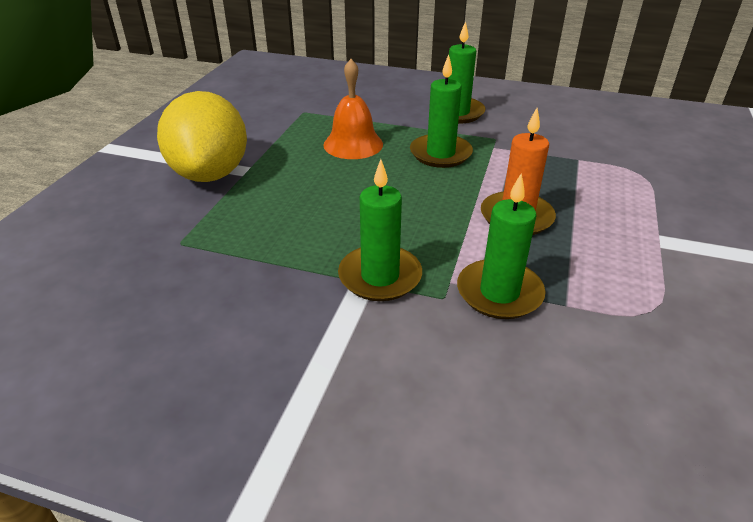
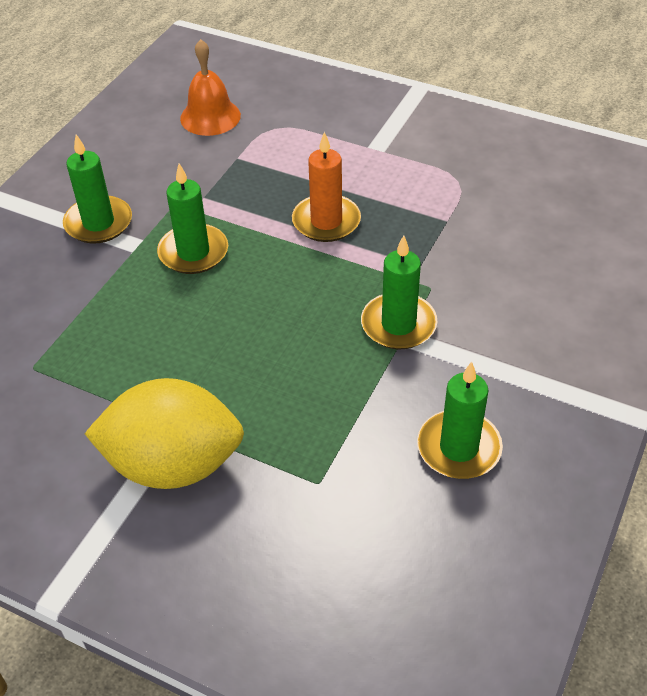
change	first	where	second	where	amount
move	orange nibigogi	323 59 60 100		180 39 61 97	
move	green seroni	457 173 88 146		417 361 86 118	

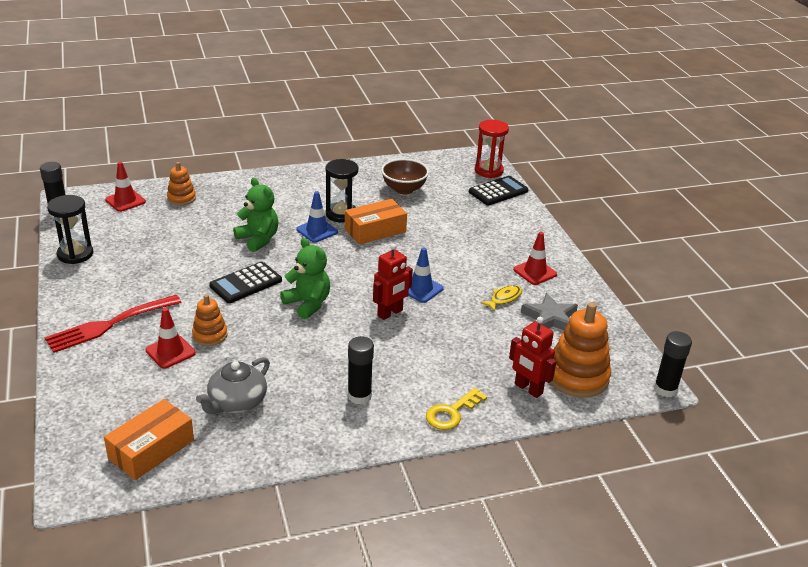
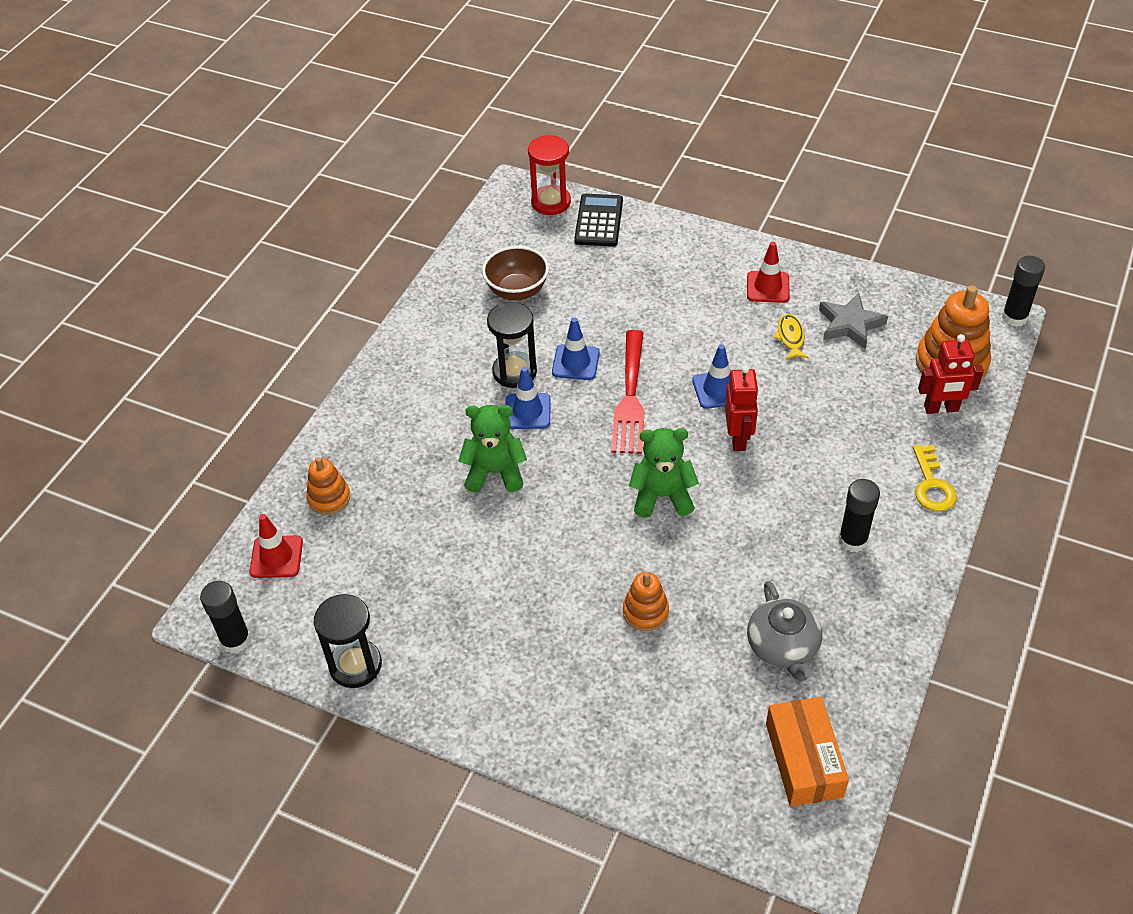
change	first	where	second	where	amount
delete	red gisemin	145 308 51 61			
delete	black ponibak	209 262 73 41			
move	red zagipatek	45 295 137 58		611 330 34 124	
replace	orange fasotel	345 199 62 46	blue gisemin	552 317 48 63	

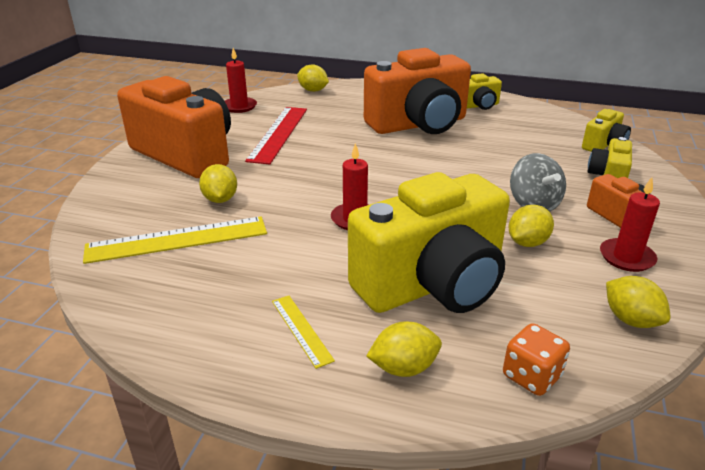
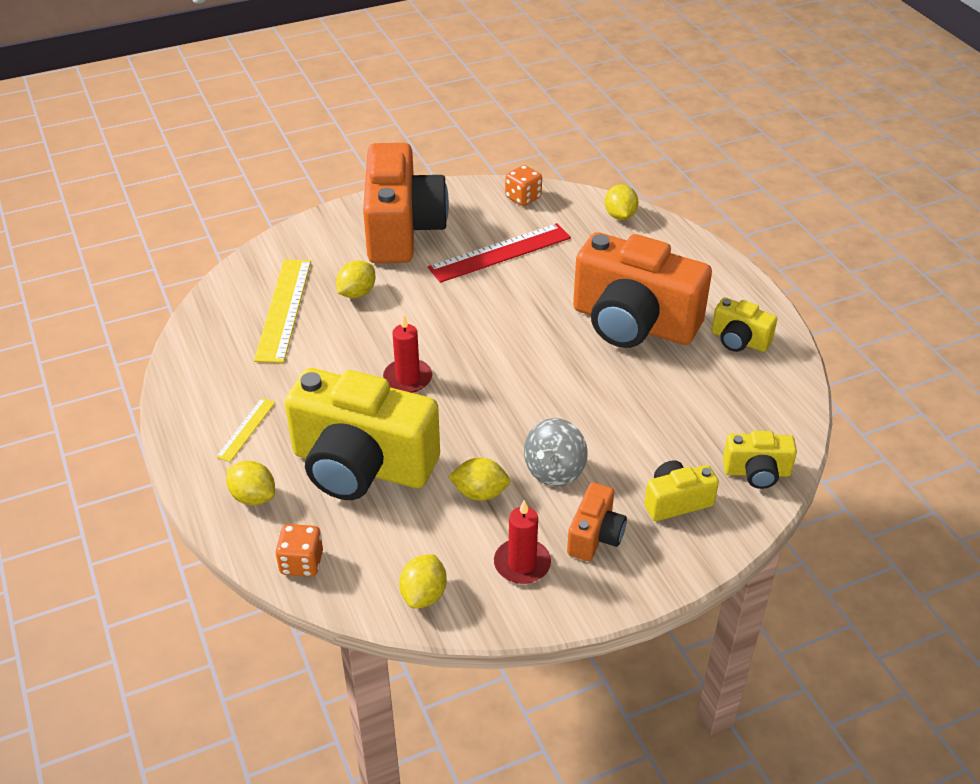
change	first	where	second	where	amount
replace	red seroni	225 48 32 65	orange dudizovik	505 165 37 41	
rotate	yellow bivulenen	83 217 184 47		254 259 57 104	60 degrees clockwise

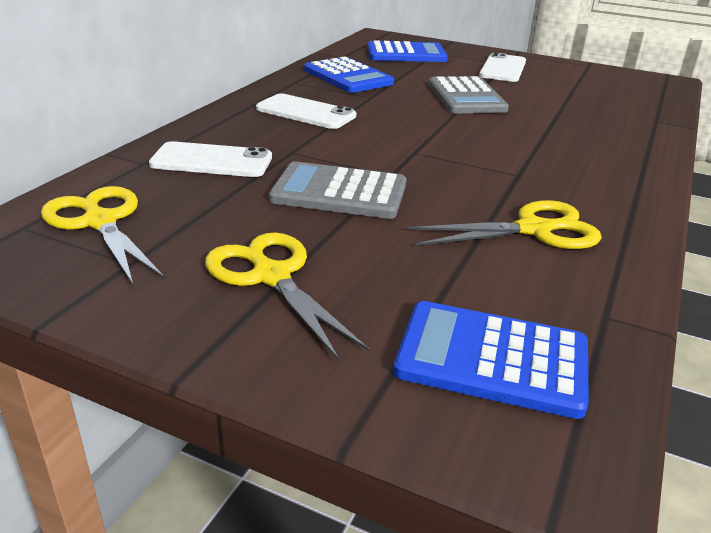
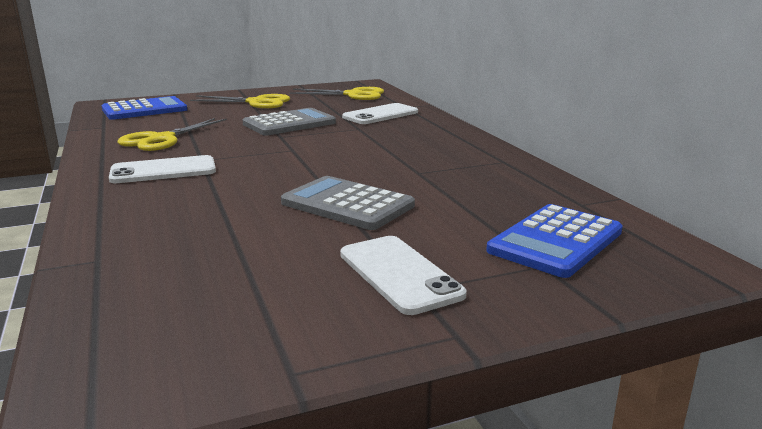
change	first	where	second	where	amount
delete	blue ponibak	304 57 90 36			
move	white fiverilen	256 93 100 36		109 155 107 28	

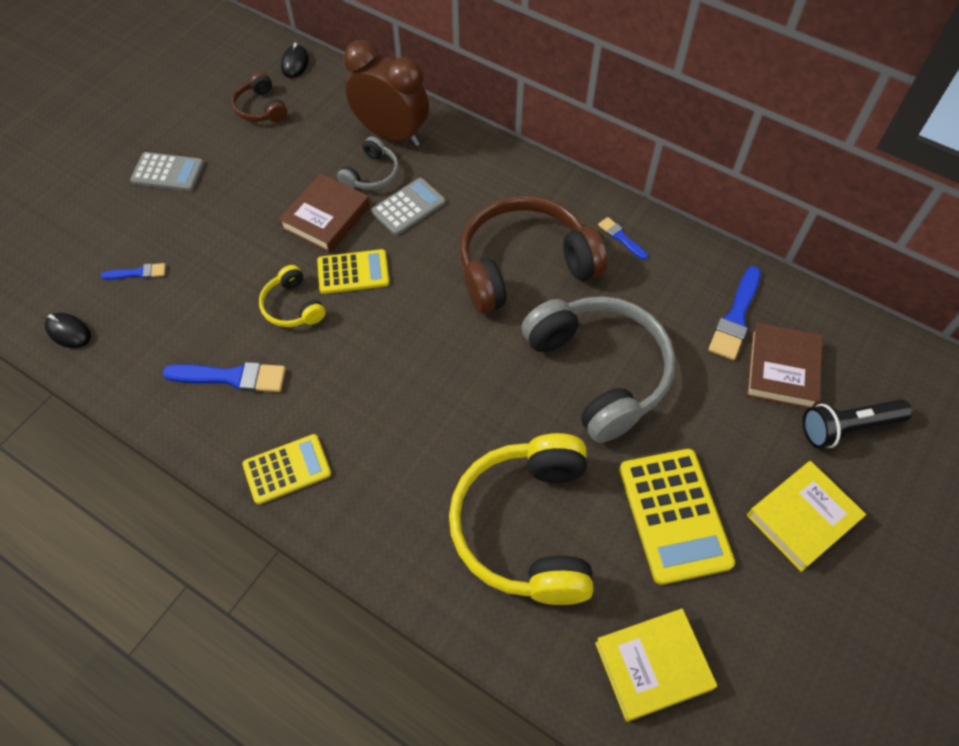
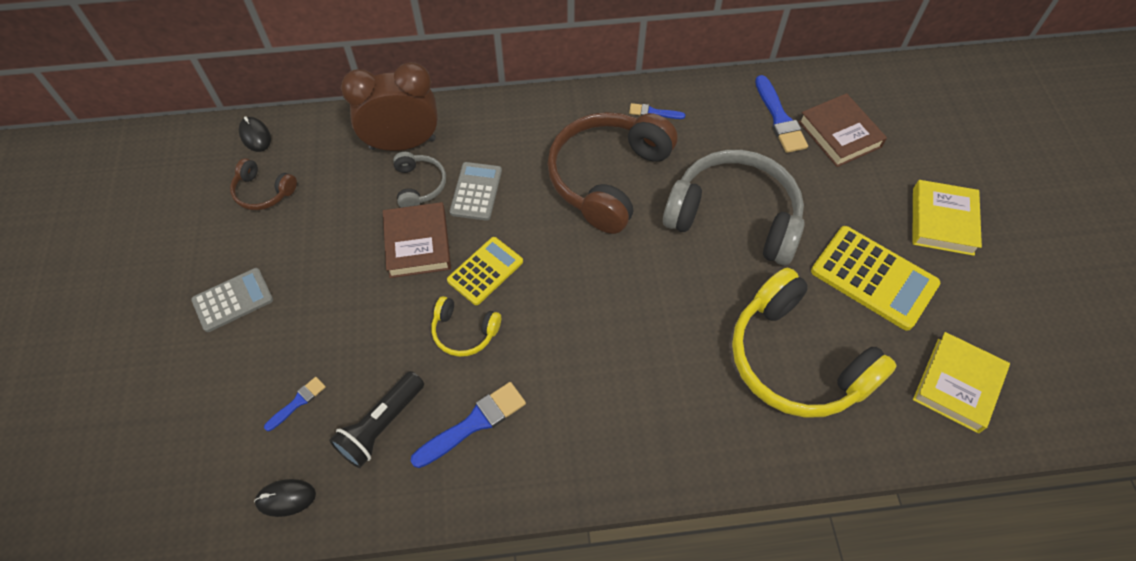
change	first	where	second	where	amount
delete	yellow ponibak	242 434 89 70			
move	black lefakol	803 399 109 49		329 371 95 97	

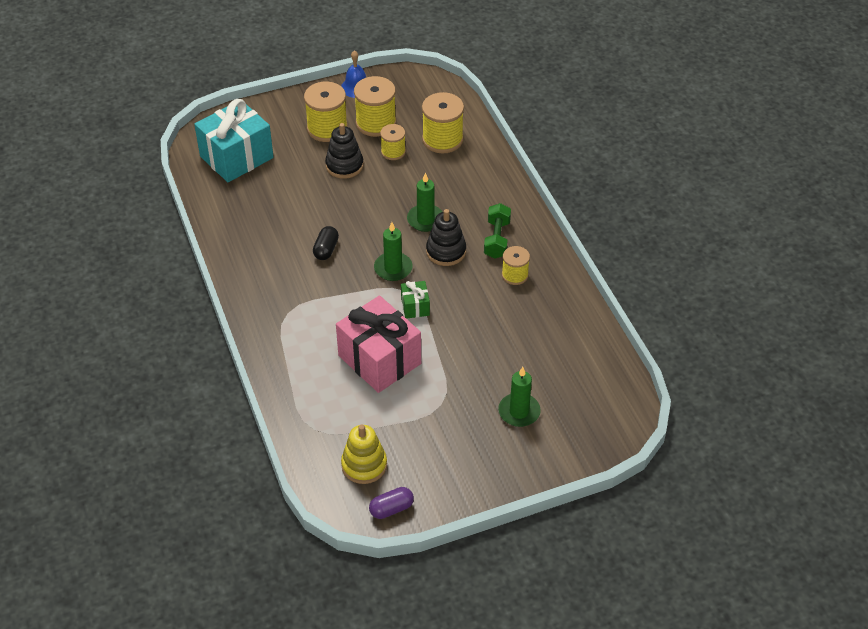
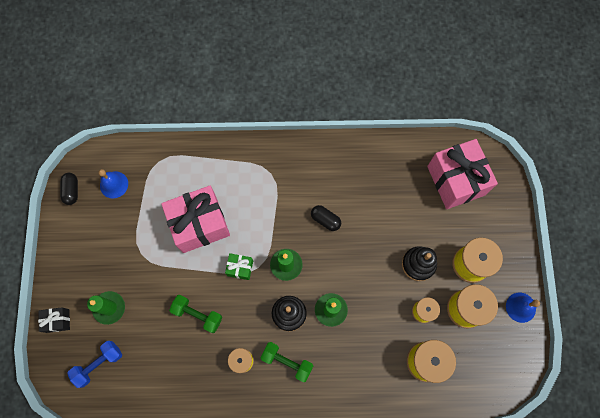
change	first	where	second	where	amount
insert			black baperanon	38 307 32 26	
insert			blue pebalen	67 341 55 47	
insert			green pebalen	169 295 53 38	
replace	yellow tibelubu	341 425 46 59	blue nibigogi	98 169 30 29	
recolor	turquoise baperanon	194 99 80 83	pink baperanon	427 139 71 70	
recolor	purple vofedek	369 487 45 32	black vofedek	60 173 18 32	

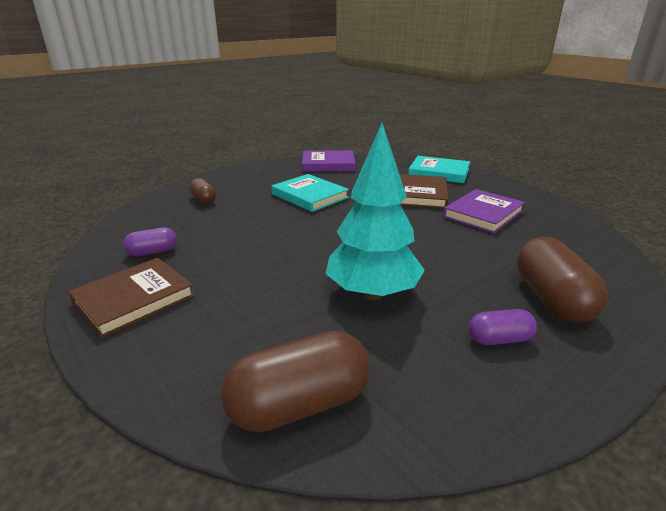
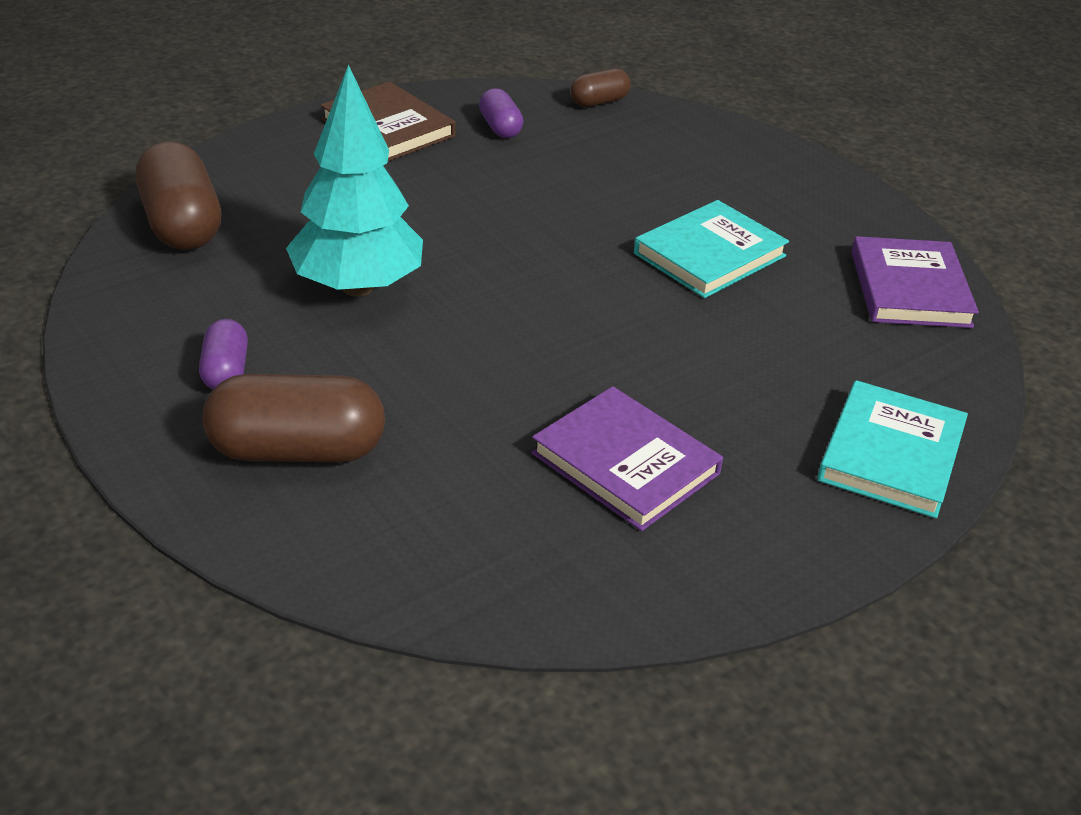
change	first	where	second	where	amount
delete	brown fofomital	399 174 49 34			
move	brown vofedek	189 178 27 26		570 69 61 38	

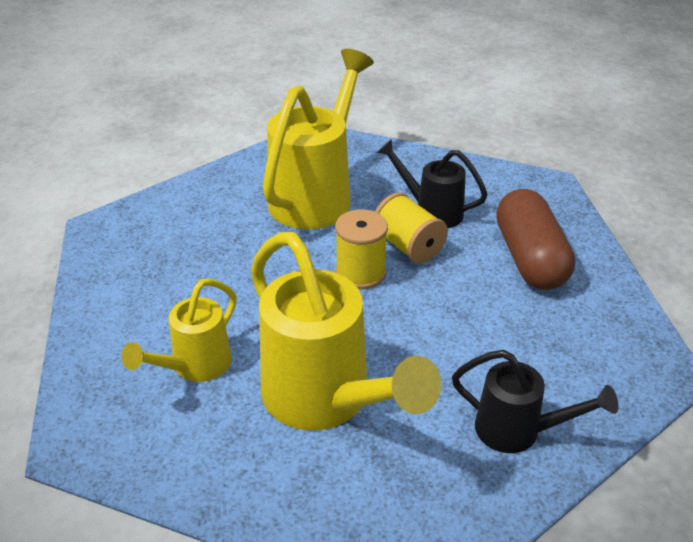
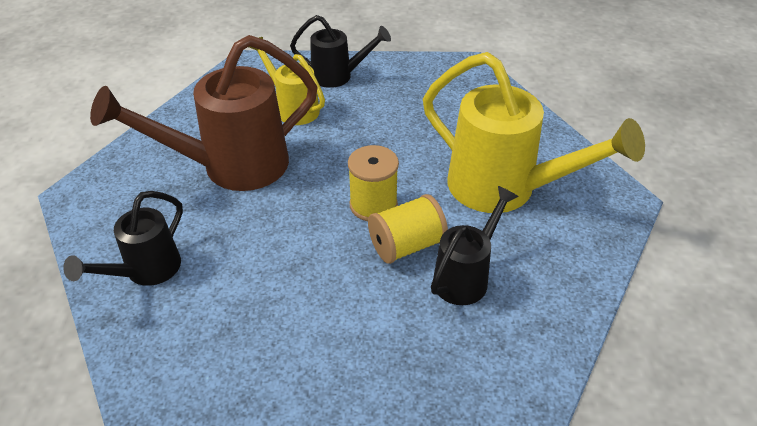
change	first	where	second	where	amount
delete	brown vofedek	496 189 79 101			
insert			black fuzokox	290 15 101 73	
recolor	yellow fuzokox	251 232 190 199	brown fuzokox	90 35 228 156	

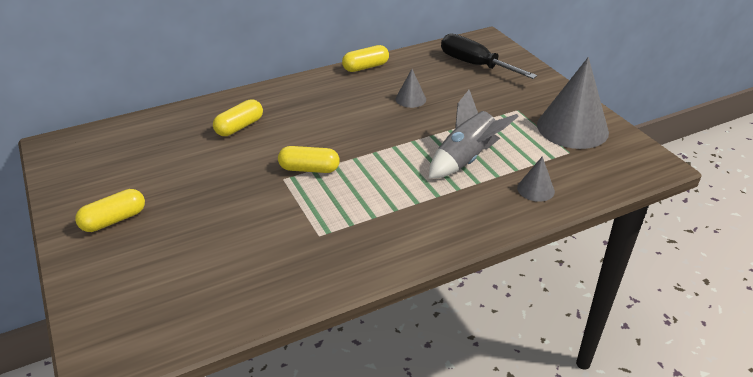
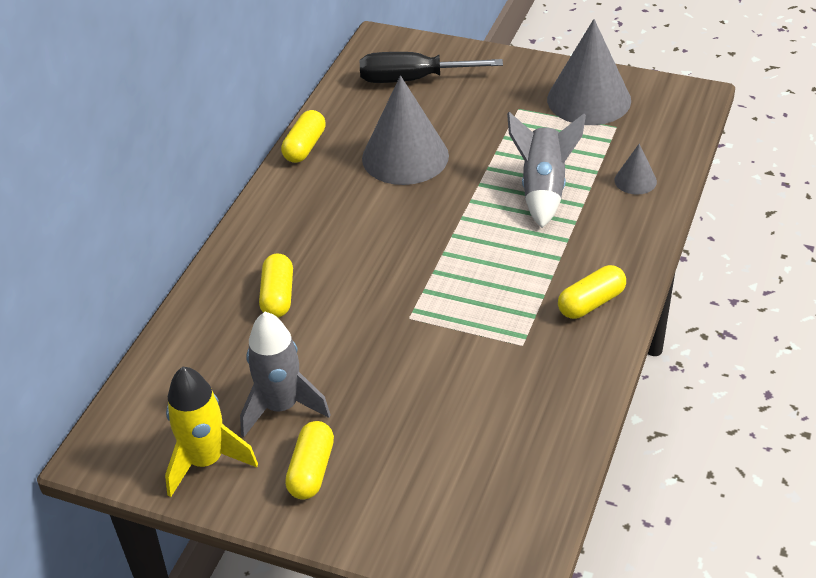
change	first	where	second	where	amount
insert			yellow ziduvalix	165 367 93 130	
insert			grey ziduvalix	240 312 91 125	
move	yellow vofedek	278 146 62 27		558 265 68 54	
resize	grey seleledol	395 69 31 39		362 76 87 109	x2.14

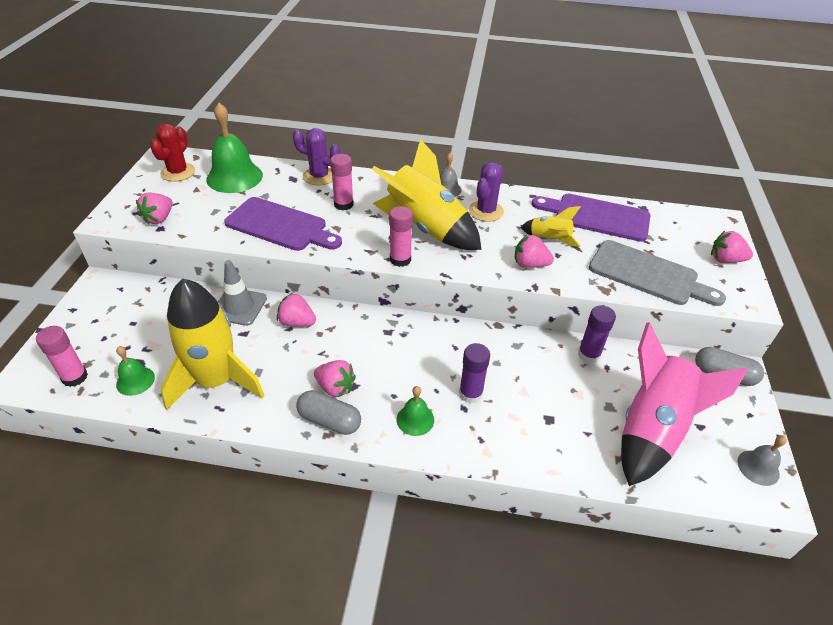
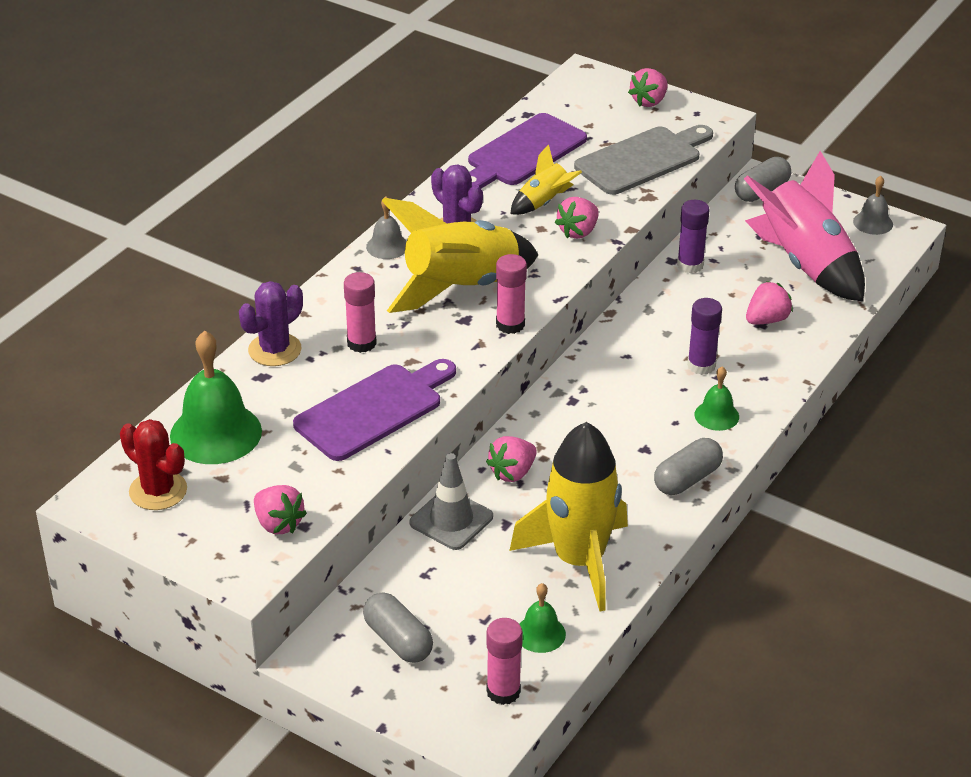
change	first	where	second	where	amount
insert			grey vofedek	363 592 70 71	
move	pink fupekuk	314 360 42 38		746 281 47 44	

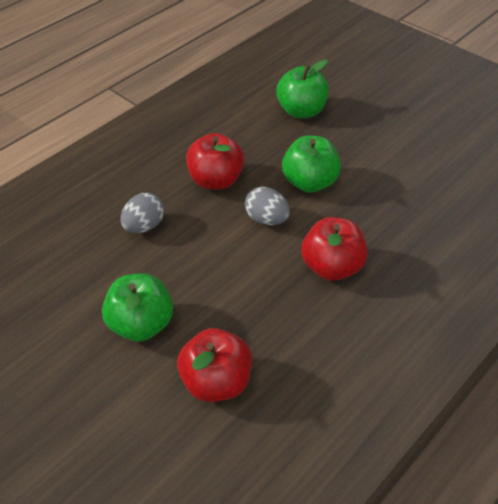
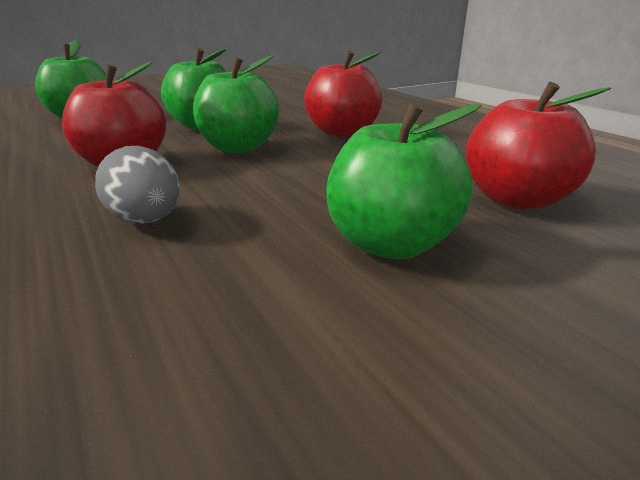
change	first	where	second	where	amount
replace	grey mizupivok	245 187 45 38	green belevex	193 55 86 98	

